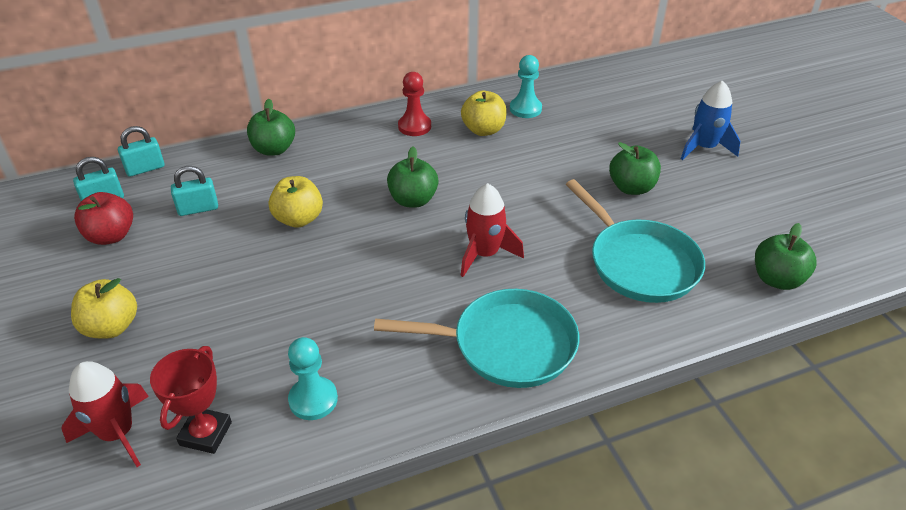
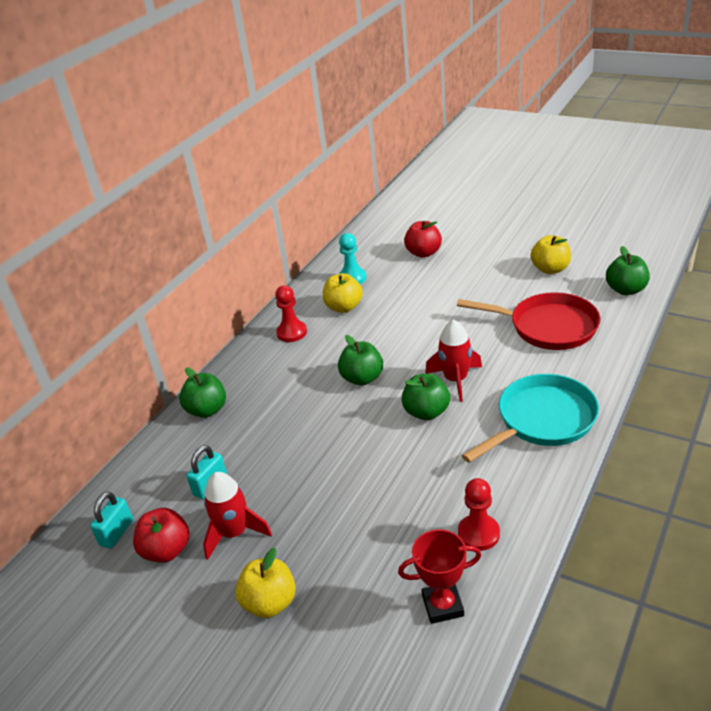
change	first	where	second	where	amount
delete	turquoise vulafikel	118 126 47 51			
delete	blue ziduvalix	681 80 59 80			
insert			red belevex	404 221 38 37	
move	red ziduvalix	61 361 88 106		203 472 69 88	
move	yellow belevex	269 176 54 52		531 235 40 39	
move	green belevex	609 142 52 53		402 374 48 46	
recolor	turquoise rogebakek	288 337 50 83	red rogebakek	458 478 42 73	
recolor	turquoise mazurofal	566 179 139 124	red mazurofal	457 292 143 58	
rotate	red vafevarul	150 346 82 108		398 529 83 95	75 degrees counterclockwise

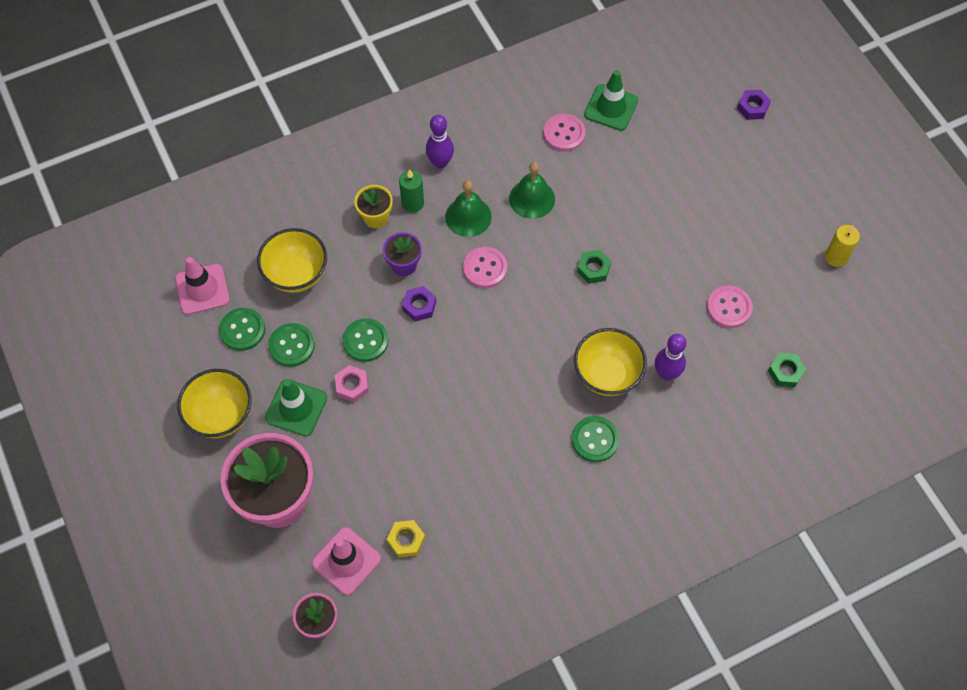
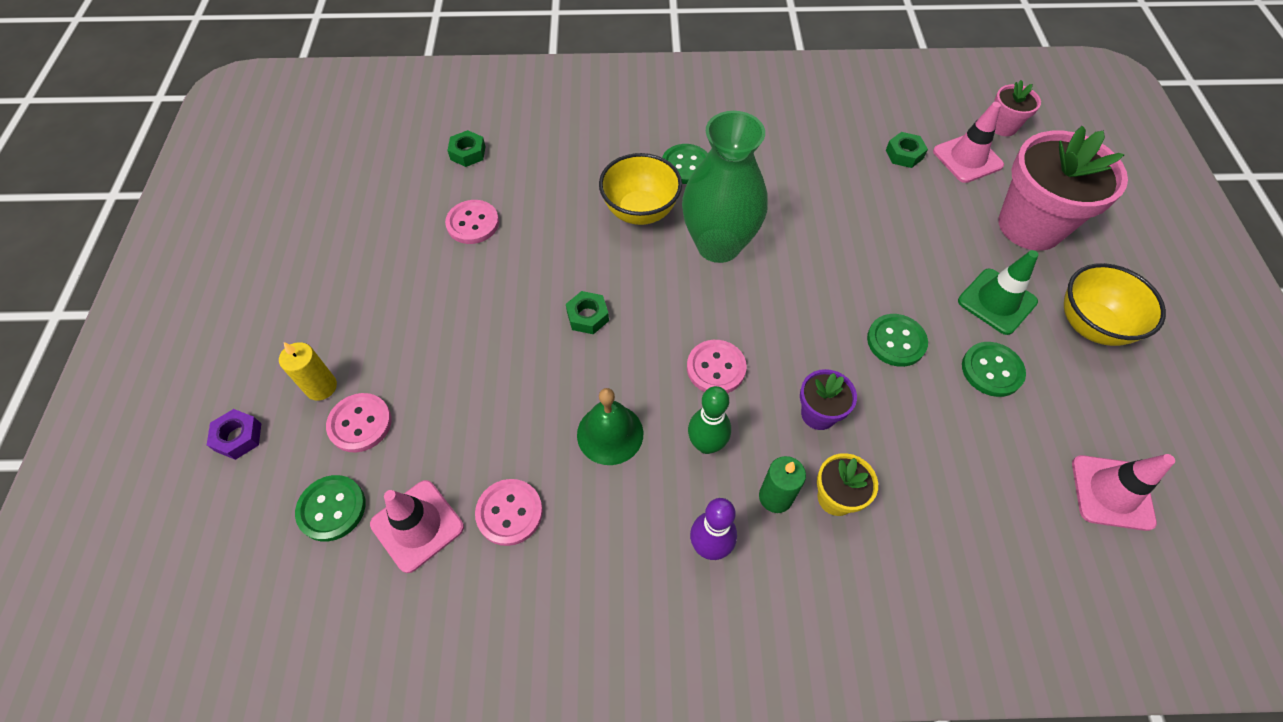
change	first	where	second	where	amount
delete	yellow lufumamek	257 228 70 65			
delete	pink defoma	335 365 34 37			
delete	purple defoma	402 286 34 35			
delete	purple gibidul	655 334 31 46			
insert			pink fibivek	326 393 66 59	
insert			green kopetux	682 111 86 152	
move	green fibivek	219 308 46 43		295 475 71 67	
move	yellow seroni	825 225 35 42		279 342 58 58	
replace	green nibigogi	445 180 47 57	green gibidul	688 386 43 68	
recolor	yellow defoma	387 520 38 38	green defoma	886 132 42 36	
recolor	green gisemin	584 70 54 61	pink gisemin	370 480 94 93	

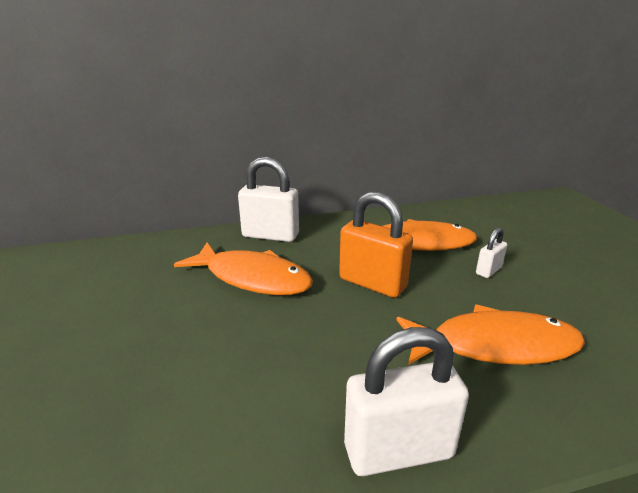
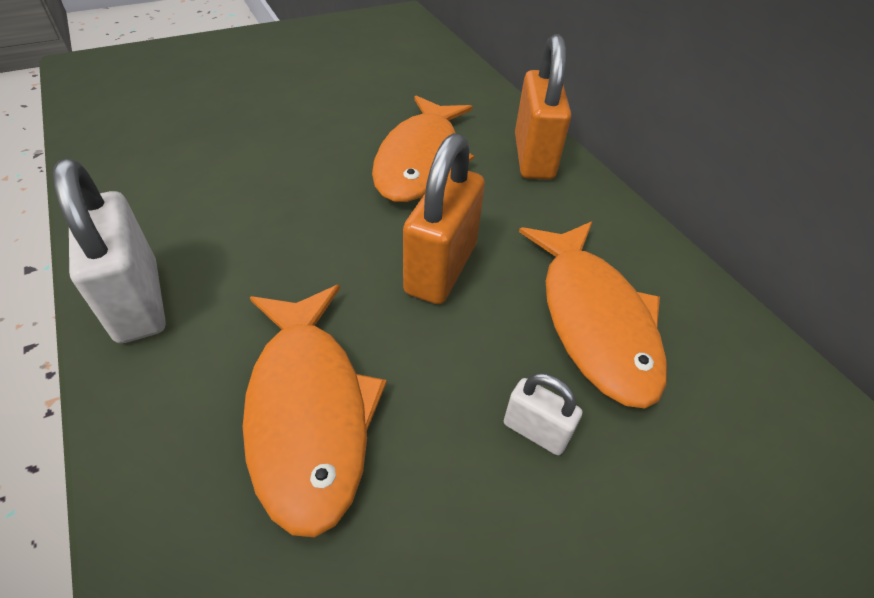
change	first	where	second	where	amount
recolor	white vulafikel	238 157 61 85	orange vulafikel	515 34 56 146	

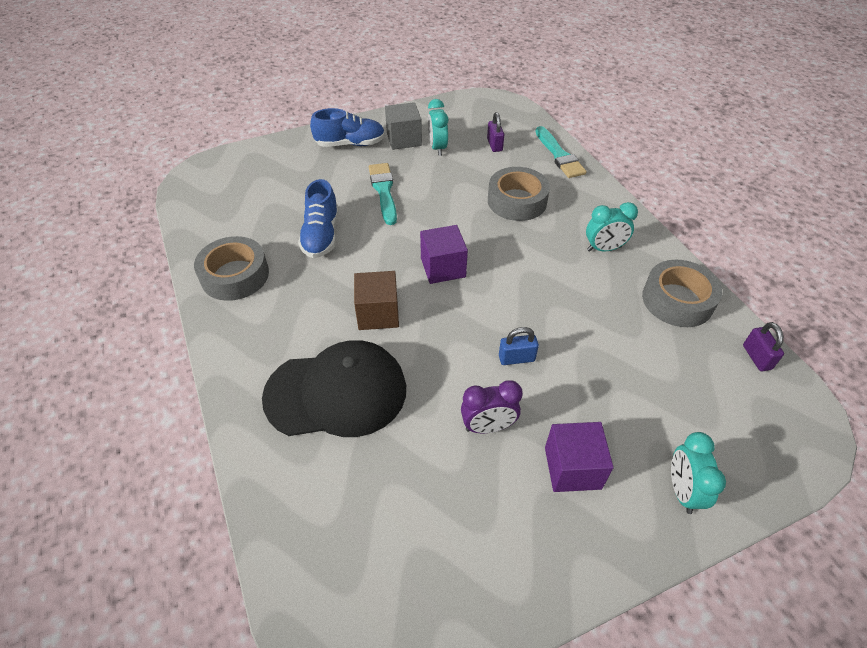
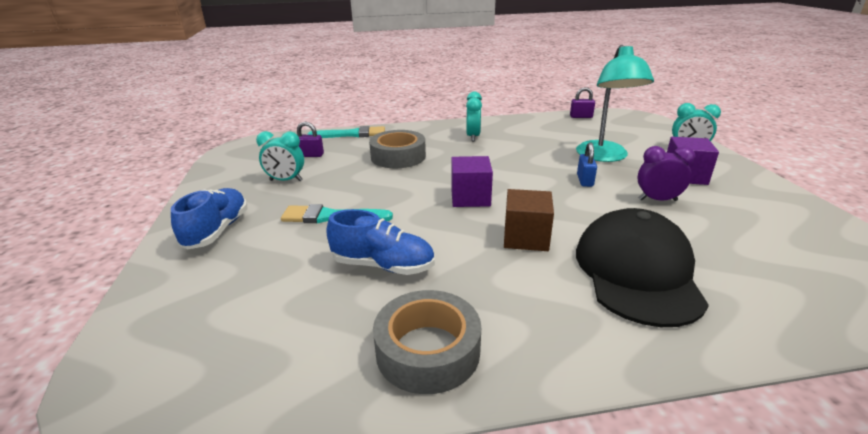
change	first	where	second	where	amount
delete	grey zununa	385 102 37 48			
delete	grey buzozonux	642 260 80 67			
insert			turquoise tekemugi	576 45 78 117	
rotate	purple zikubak	461 380 62 53		637 146 59 55	90 degrees counterclockwise

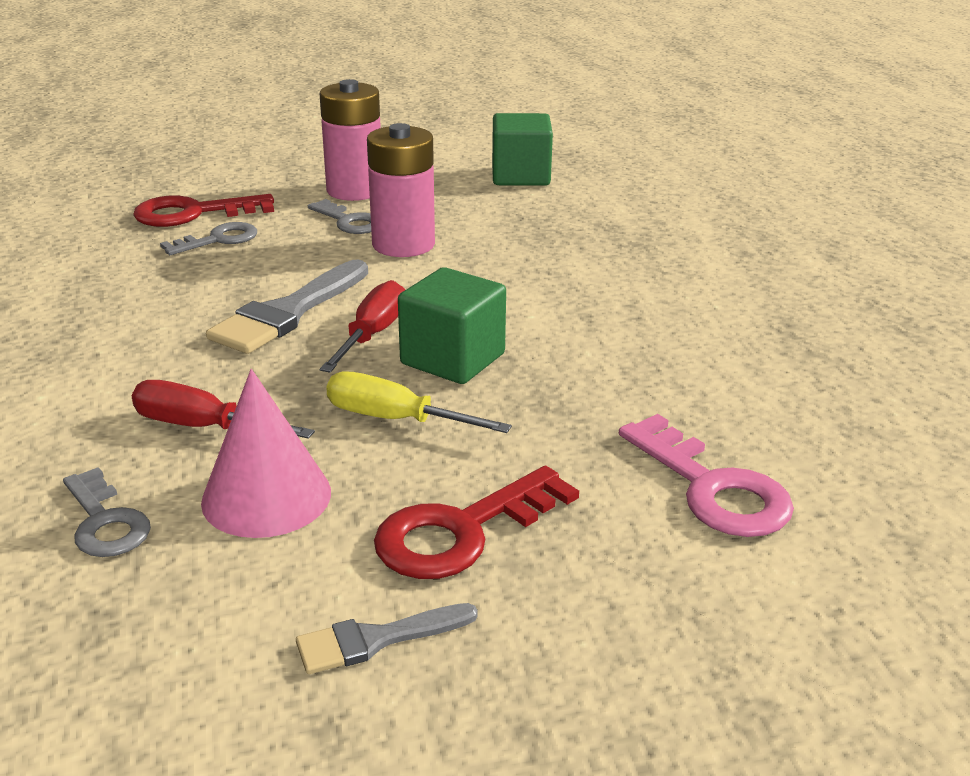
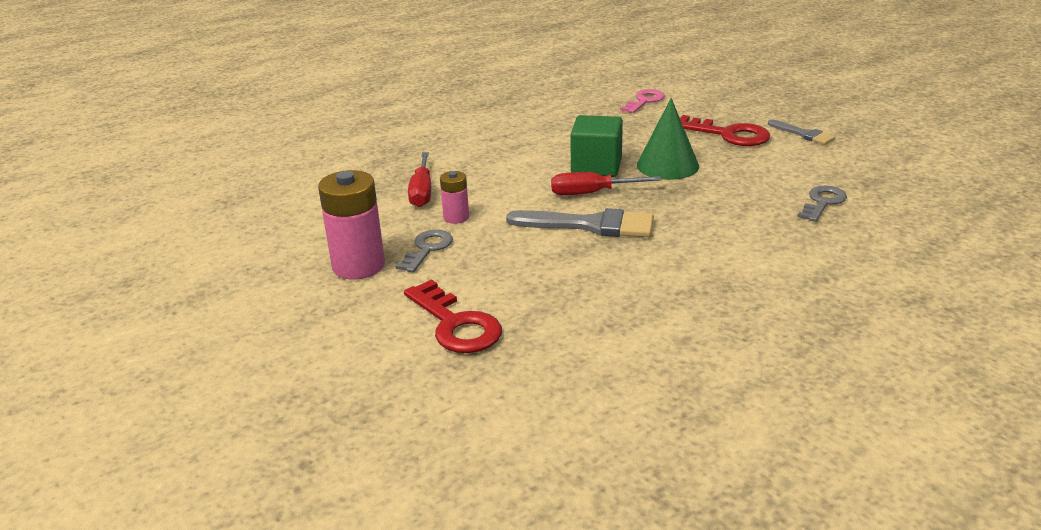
change	first	where	second	where	amount
delete	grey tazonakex	160 222 97 33			
delete	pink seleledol	201 369 130 169			
delete	green zununa	492 113 61 73			
move	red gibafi	132 380 183 59		408 152 23 55	
replace	yellow gibafi	326 371 186 62	green seleledol	637 98 62 82	
resize	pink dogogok	367 123 68 134		440 171 29 53	x0.53
resize	pink tazonakex	619 414 175 123		620 89 45 24	x0.67

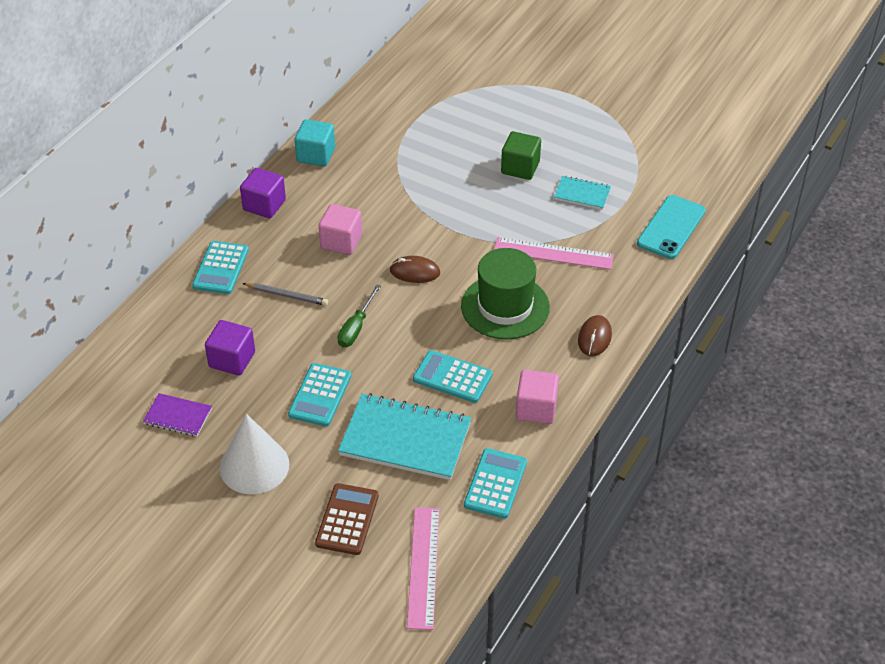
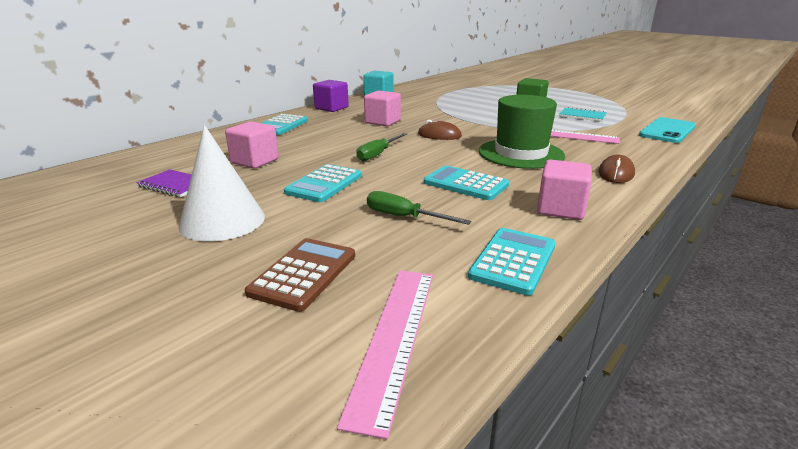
change	first	where	second	where	amount
delete	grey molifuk	242 283 86 23			
replace	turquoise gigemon	338 393 133 87	green gibafi	367 191 104 34	
recolor	purple zununa	205 320 50 56	pink zununa	225 121 54 47	

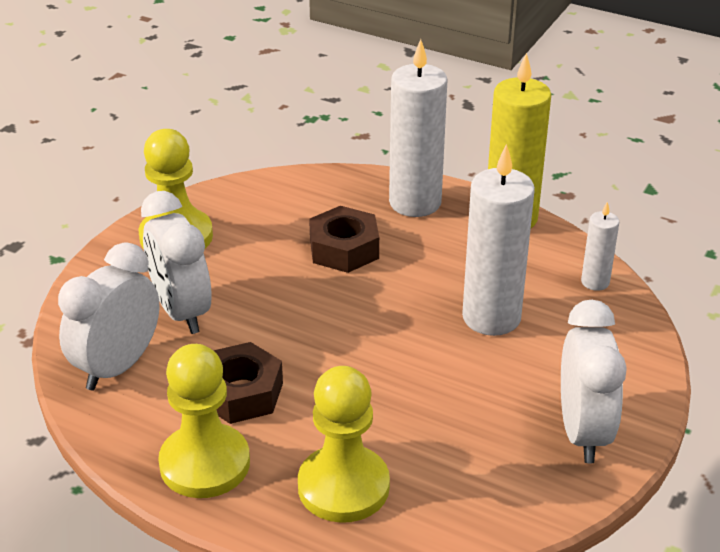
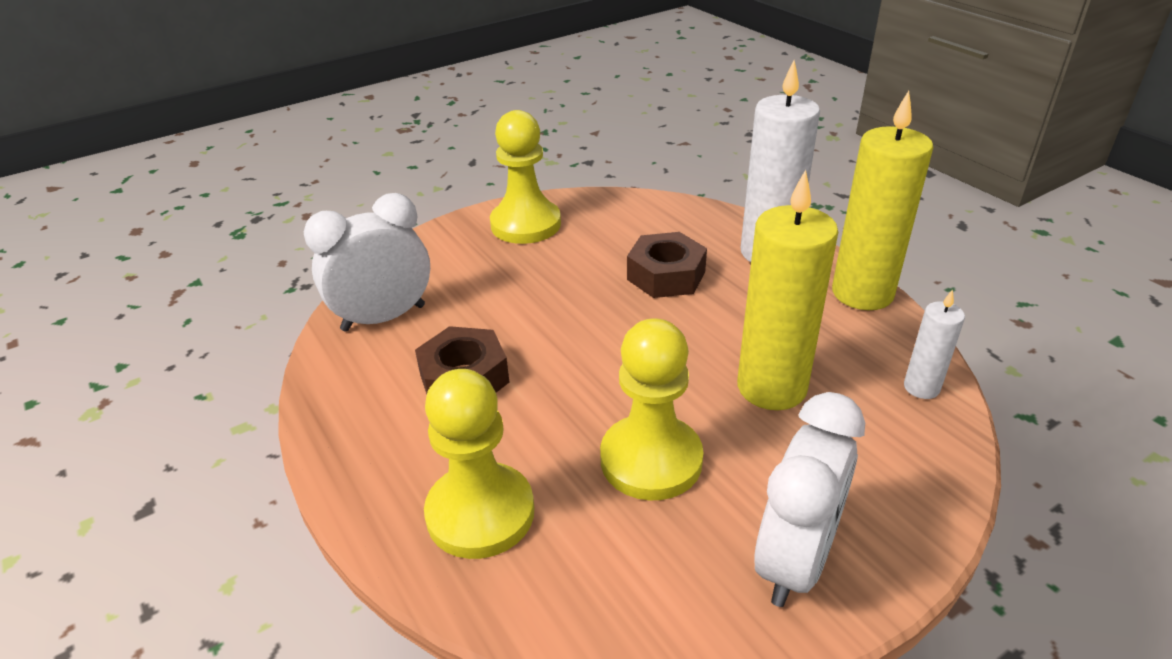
change	first	where	second	where	amount
delete	white zikubak	141 191 71 143			
move	yellow rogebakek	158 344 92 154		600 318 104 182	
recolor	white seroni	462 144 73 192	yellow seroni	737 170 101 240	

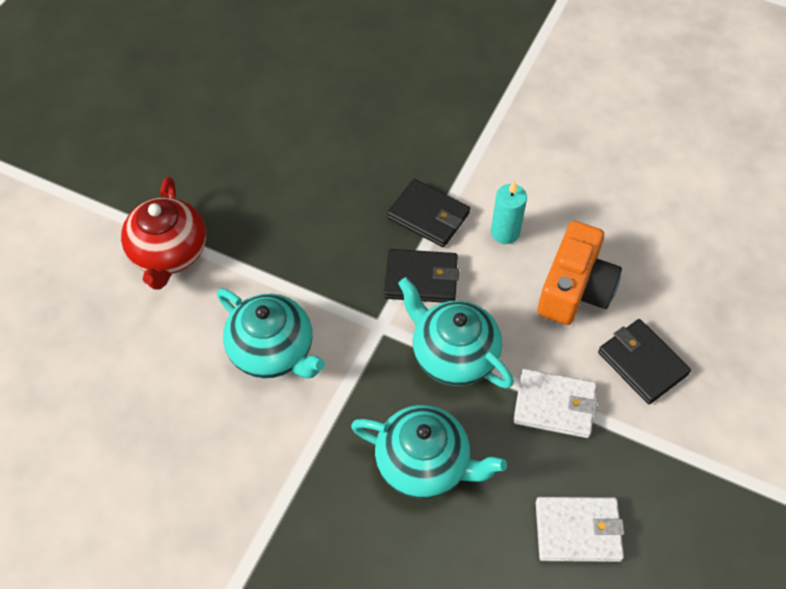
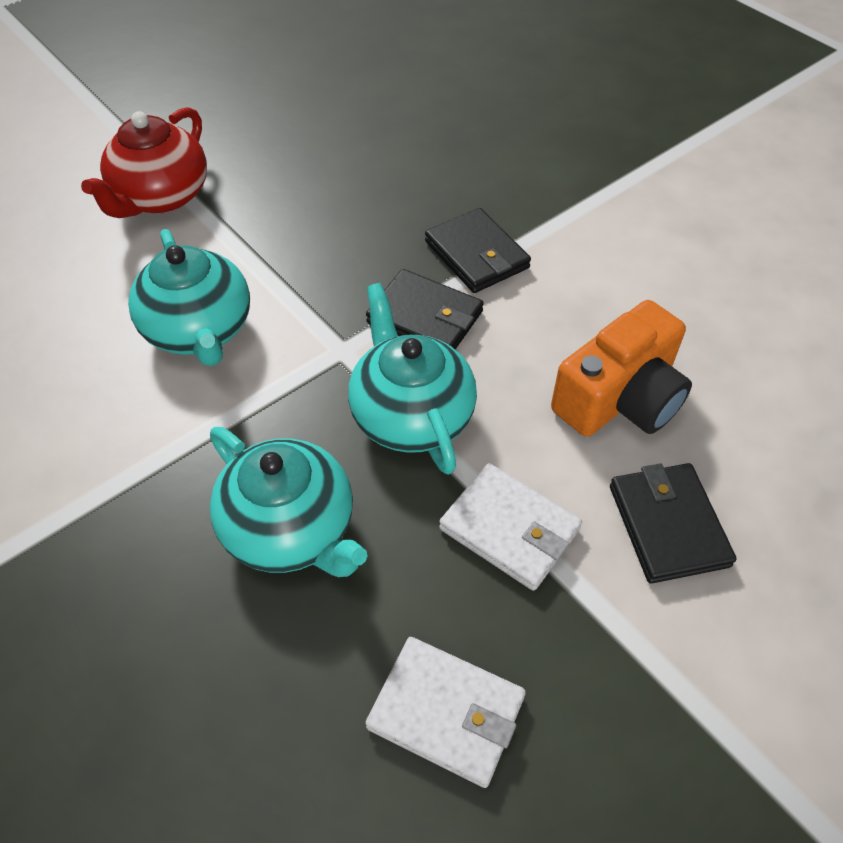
change	first	where	second	where	amount
delete	turquoise seroni	491 180 36 64			

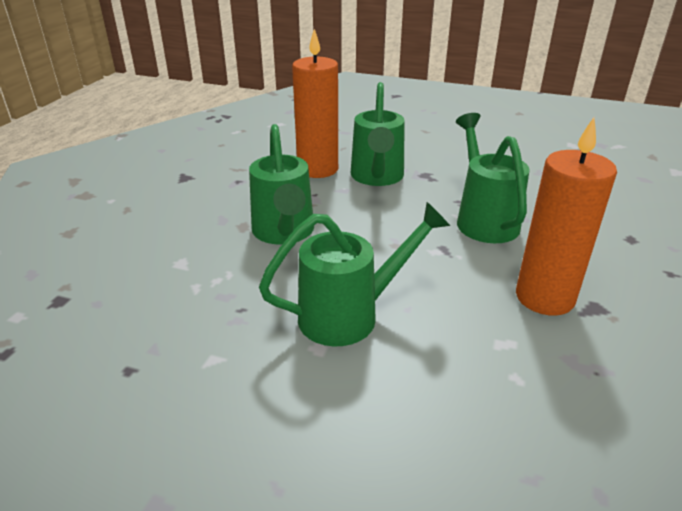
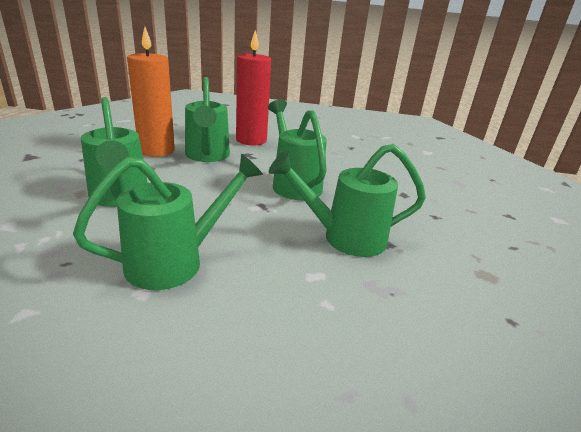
change	first	where	second	where	amount
insert			red seroni	236 30 35 115	
replace	orange seroni	516 117 101 199	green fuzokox	269 144 157 113	

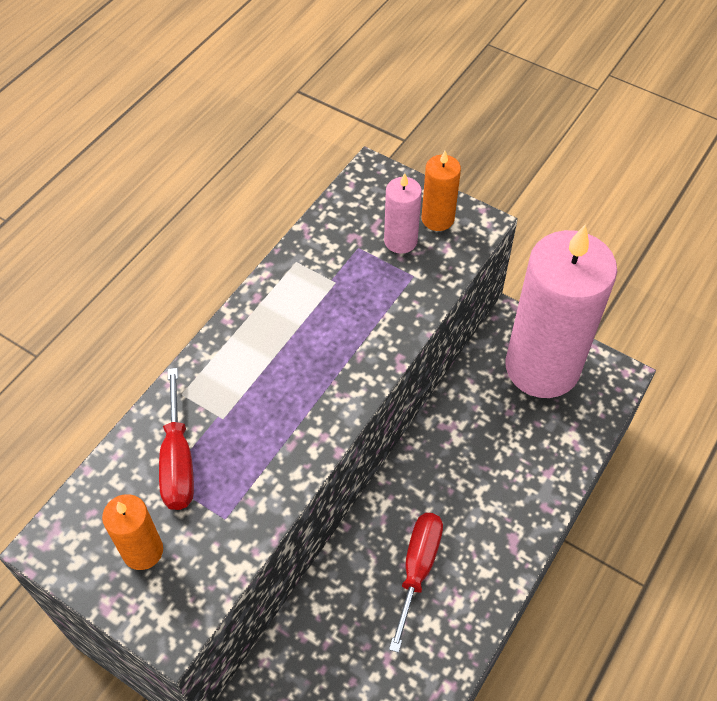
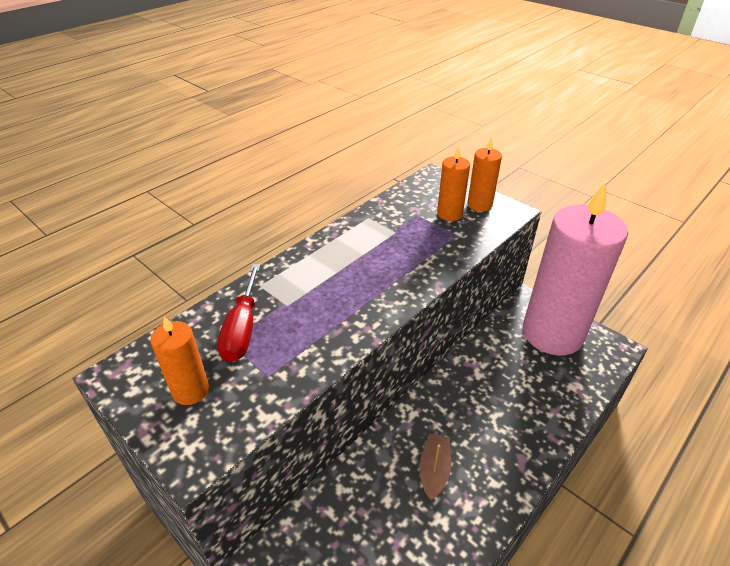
change	first	where	second	where	amount
replace	red gibafi	389 513 54 140	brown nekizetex	420 434 31 66	
recolor	pink seroni	384 173 38 81	orange seroni	437 146 33 75	

